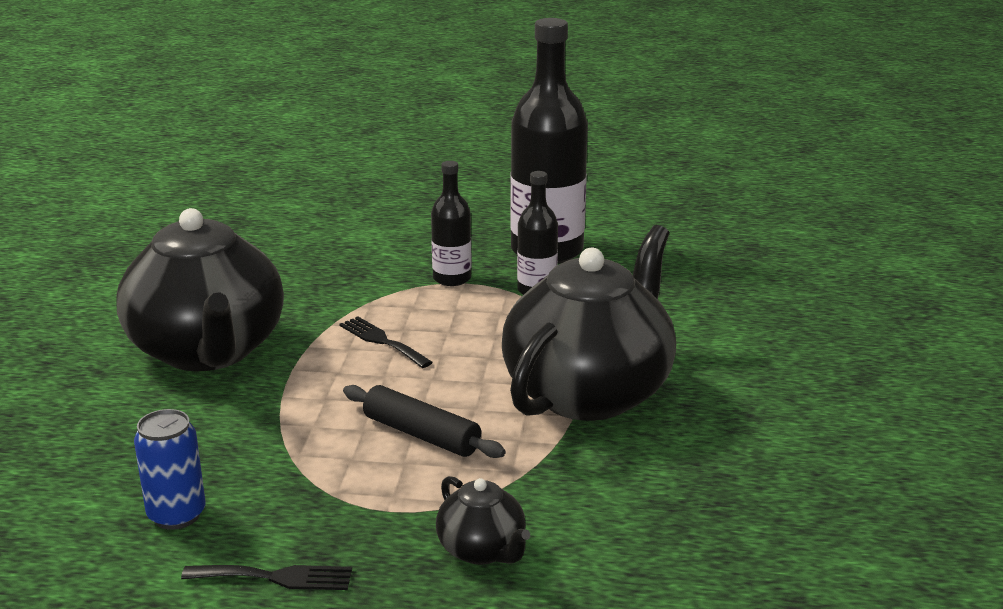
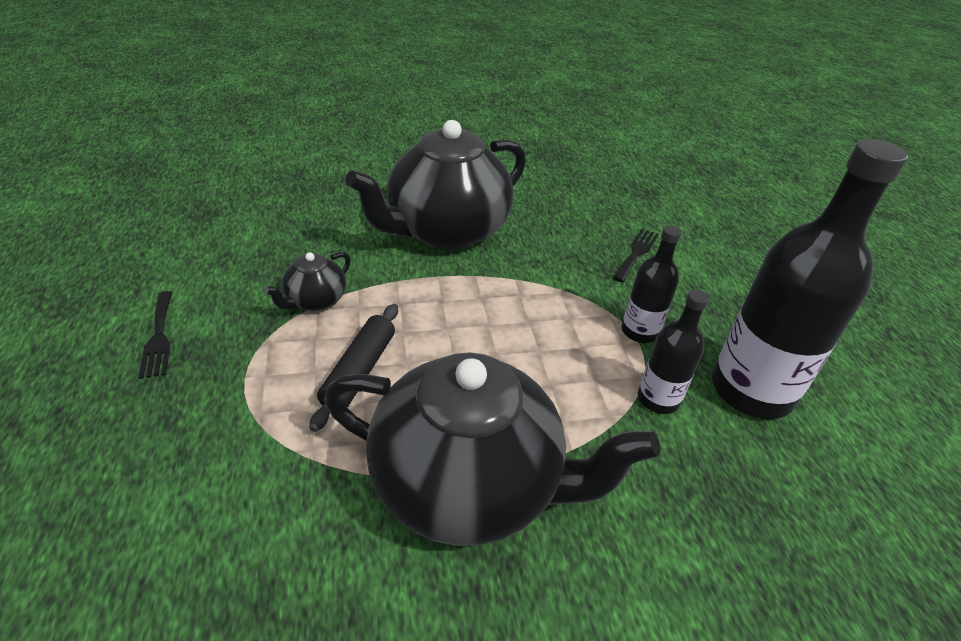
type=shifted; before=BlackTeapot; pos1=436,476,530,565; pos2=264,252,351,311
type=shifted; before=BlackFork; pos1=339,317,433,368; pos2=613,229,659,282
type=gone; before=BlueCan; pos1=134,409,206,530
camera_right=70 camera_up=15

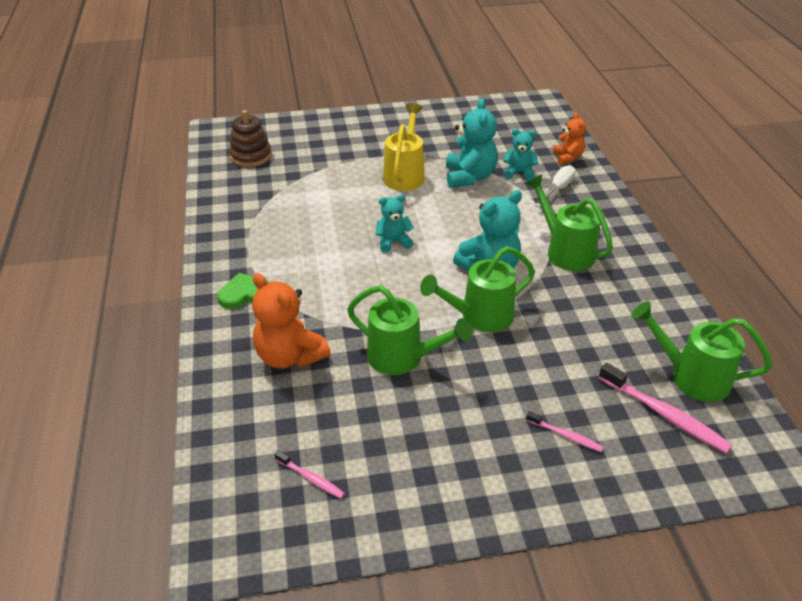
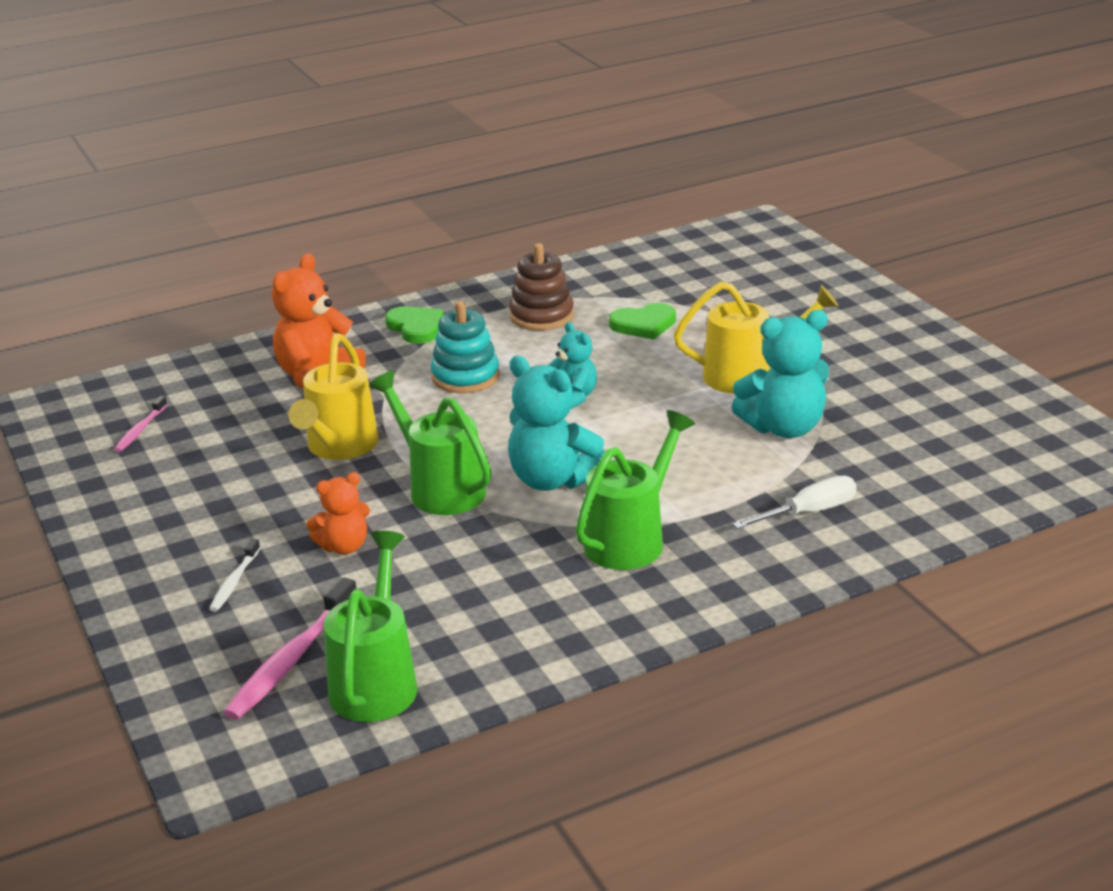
type=repainted; before=PinkToothbrush; after=WhiteToothbrush; pos1=526,411,603,452; pos2=209,539,260,612
type=repainted; before=GreenWateringCan; after=YellowWateringCan; pos1=347,285,472,375; pos2=289,333,379,460
type=shifted; before=OrangeTeddyBear; pos1=553,113,586,165; pos2=306,472,370,554
type=new; after=TurquoiseStackingToy; pos2=431,301,500,393
type=shifted; before=BrownStackingToy; pos1=229,110,272,167; pos2=509,243,574,331
type=new; after=GreenHeart; pos2=609,303,676,340
type=rotated; before=WhiteScrewdriver; pos1=535,165,576,207; pos2=733,476,857,529; turn=-45
type=gone; before=TurquoiseTeddyBear; pos1=503,129,538,181
camera_right=75 camera_up=-10

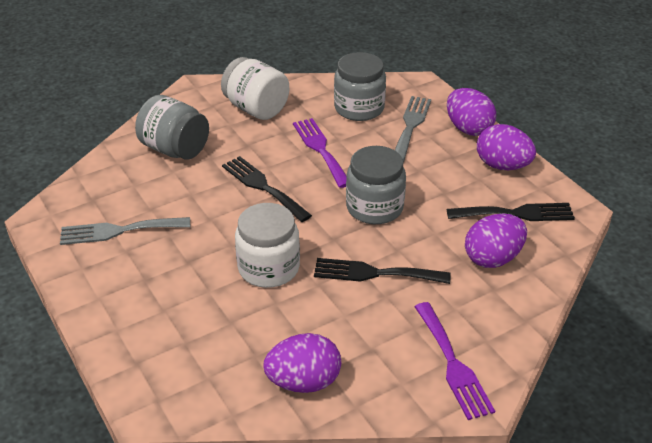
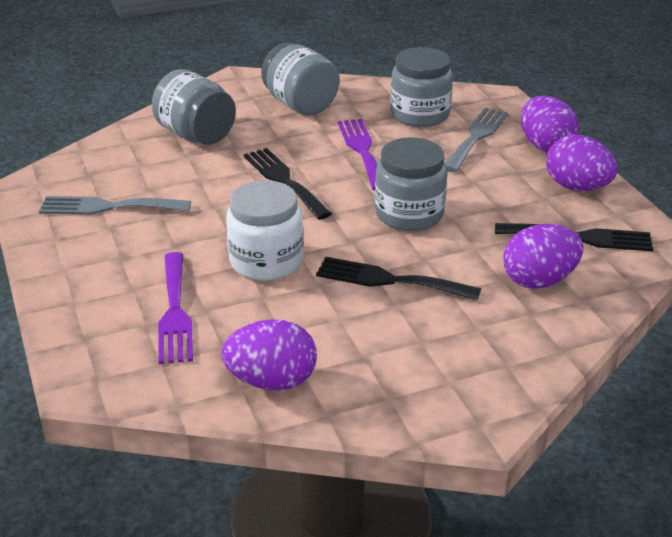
type=shifted; before=PurpleFork; pos1=415,302,495,420; pos2=158,252,193,364
type=repainted; before=WhiteJar; after=GreyJar; pos1=221,57,289,120; pos2=261,43,339,116
camera_right=10 camera_up=-5

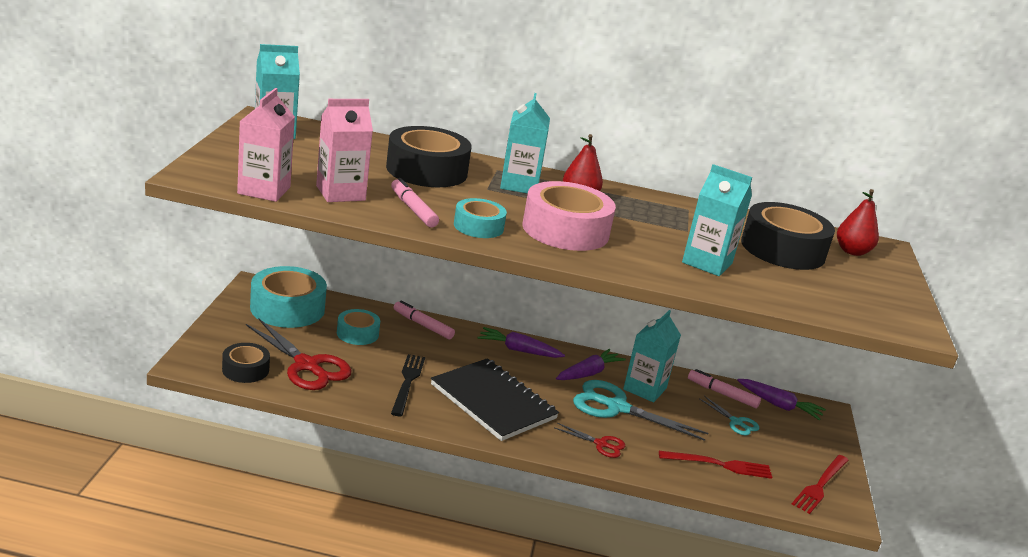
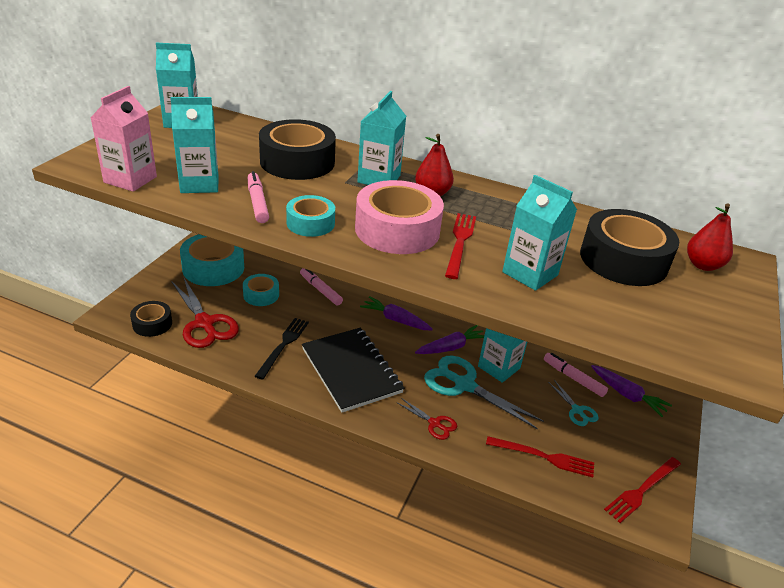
type=repainted; before=PinkCarton; after=TurquoiseCarton; pos1=316,99,373,202; pos2=170,97,218,193
type=new; after=RedFork; pos2=445,213,476,279
camera_right=15 camera_up=10

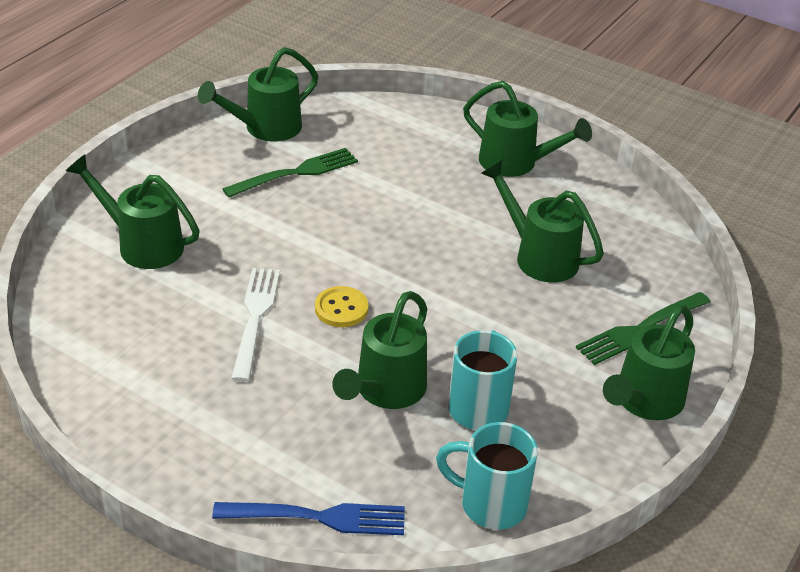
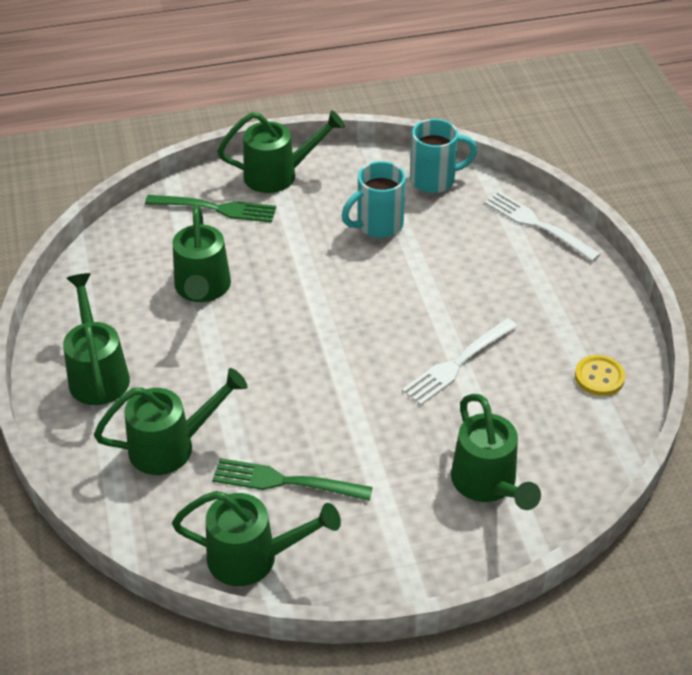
type=shifted; before=GreenWateringCan; pos1=332,291,427,409; pos2=94,368,247,475
type=rotated; before=TurquoiseMug; pos1=436,422,538,530; pos2=410,119,477,193; turn=-75
type=repainted; before=BlueFork; after=WhiteFork; pos1=212,502,405,535; pos2=484,191,601,262
type=shifted; before=YellowButton; pos1=315,286,369,327; pos2=575,355,625,396
camera_right=-135 camera_up=5

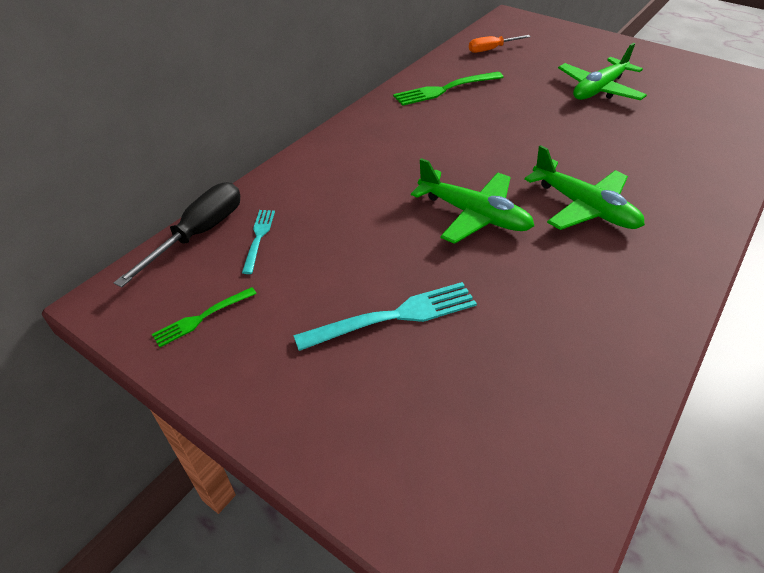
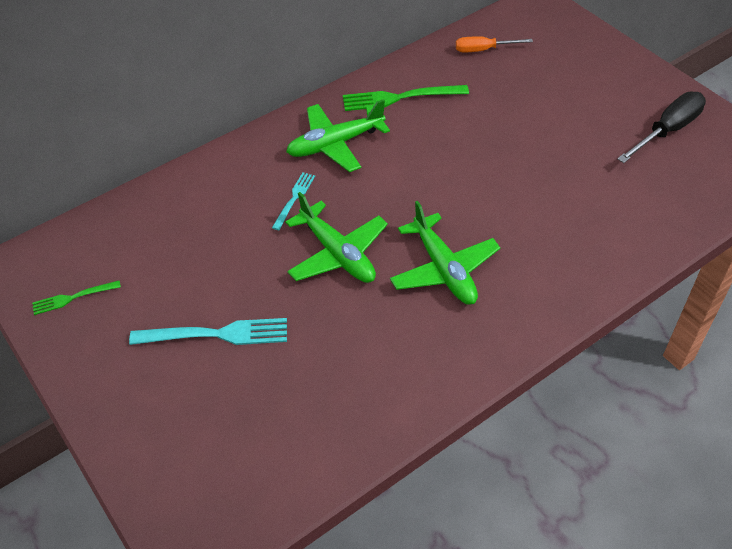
type=shifted; before=TurquoiseFork; pos1=242,210,275,274; pos2=272,172,315,230
type=shifted; before=GreenPlane; pos1=558,43,647,100; pos2=286,99,390,172
type=shifted; before=BlackScrewdriver; pos1=114,182,240,288; pos2=617,92,706,163
camera_right=20 camera_up=5

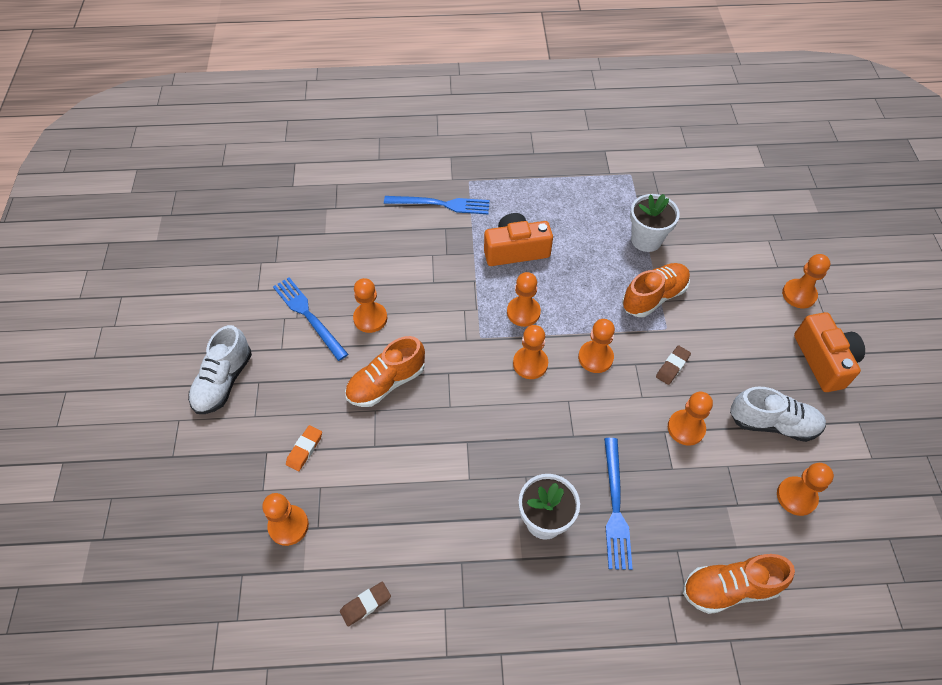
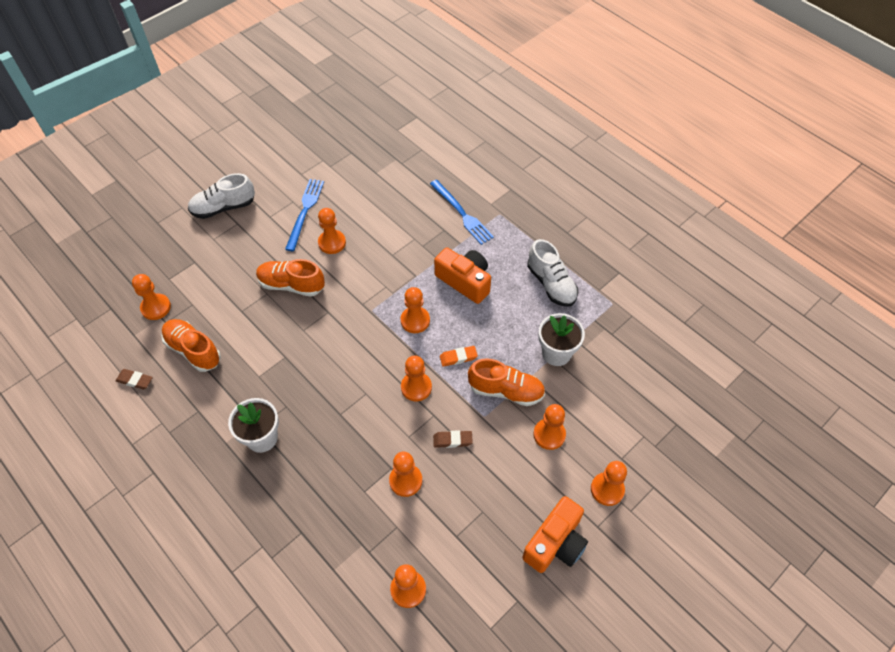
type=shifted; before=OrangeShoe; pos1=683,554,795,614; pos2=161,319,221,372
type=shifted; before=OrangeEraser; pos1=286,425,322,471; pos2=440,346,478,367
type=shifted; before=WhiteShoe; pos1=730,387,826,442; pos2=527,239,578,307
type=shifted; before=OrangePawn; pos1=513,325,548,379; pos2=533,404,566,450
type=gone; before=BlueFork; pos1=604,438,633,570
camera_right=50 camera_up=0

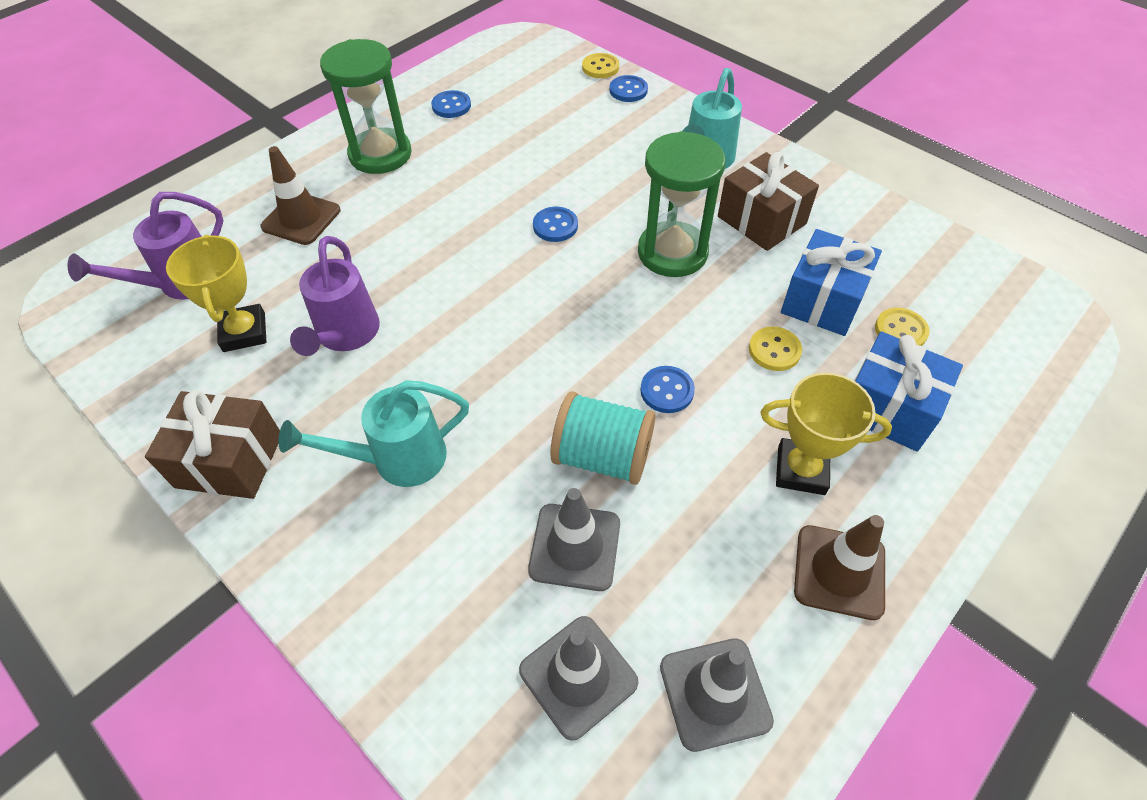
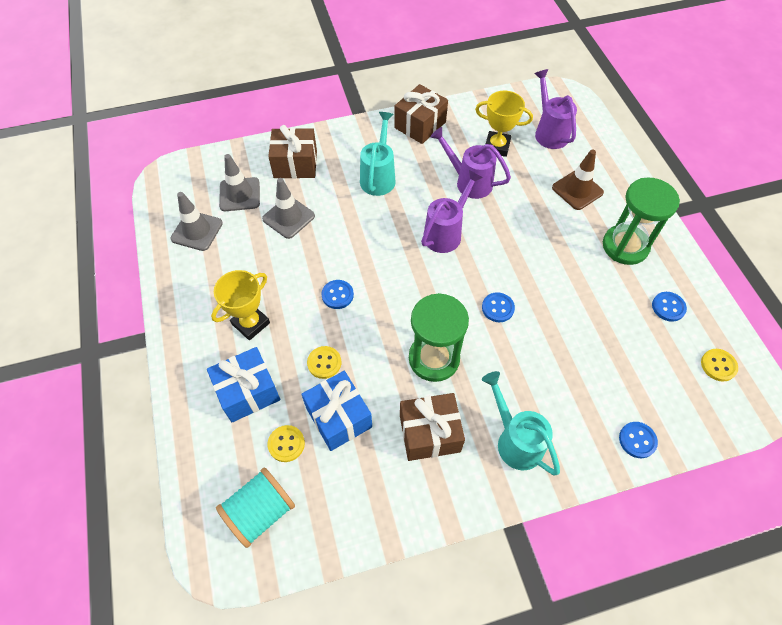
type=shifted; before=TurquoiseSpool; pos1=550,391,656,485; pos2=216,467,295,548
type=new; after=BrownGift; pos2=268,125,317,179
type=new; after=PurpleWateringCan; pos2=421,170,483,253
type=shifted; before=YellowButton; pos1=582,53,619,78; pos2=701,349,738,382
type=gone; before=BrownTrafficCone; pos1=794,515,885,620
camera_right=120 camera_up=5

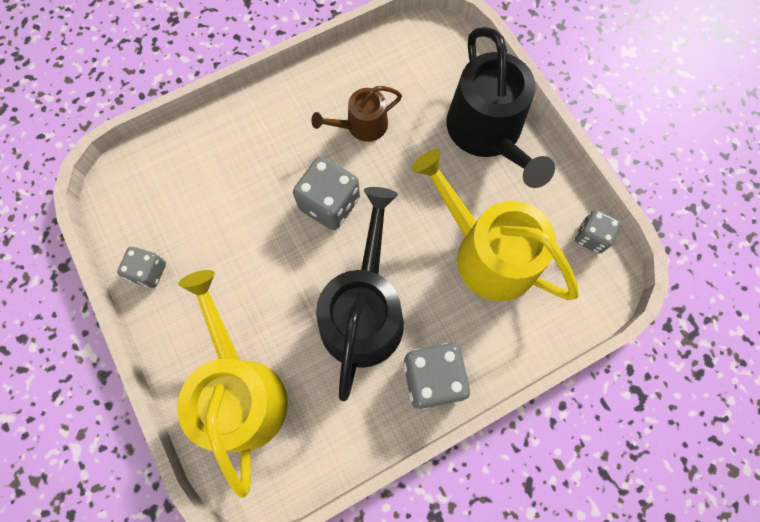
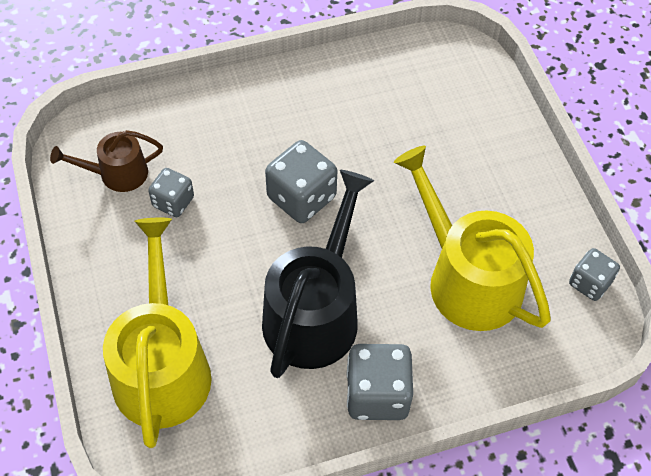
type=shifted; before=BrownWateringCan; pos1=311,86,402,142; pos2=50,130,163,192
type=shifted; before=GreyDice; pos1=117,247,166,288; pos2=148,168,194,217
type=gone; before=BlackWateringCan; pos1=446,27,555,188
camera_right=10 camera_up=-15

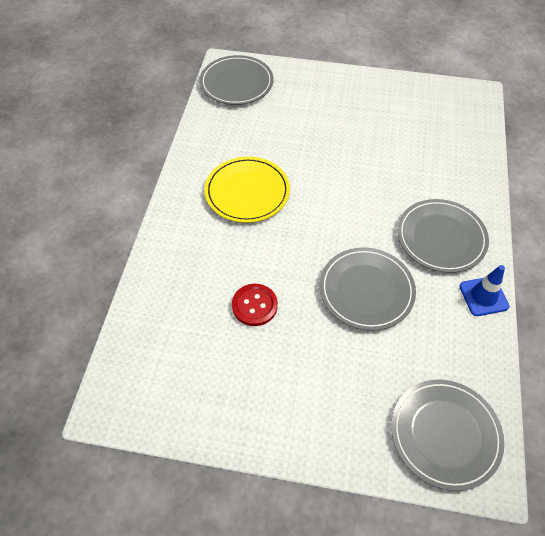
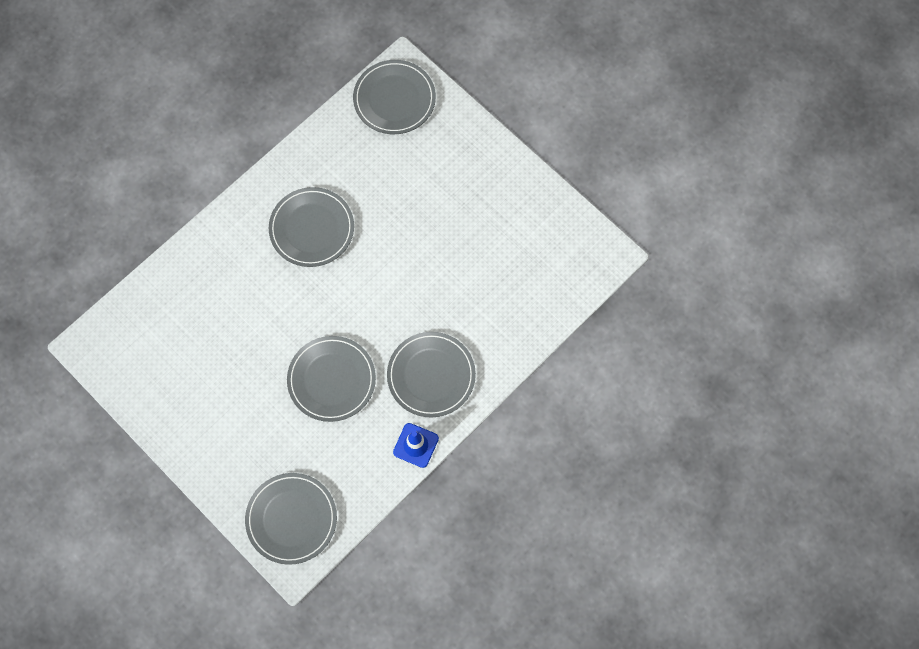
type=repainted; before=YellowPlate; after=GreyPlate; pos1=204,157,290,223; pos2=269,187,354,267
type=gone; before=RedButton; pos1=232,284,278,326
camera_right=35 camera_up=15

